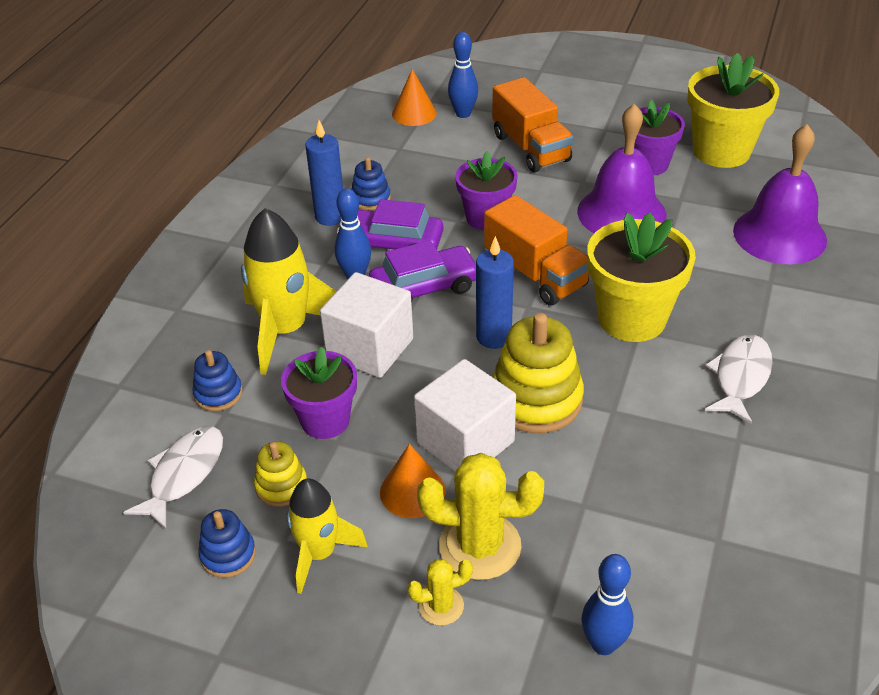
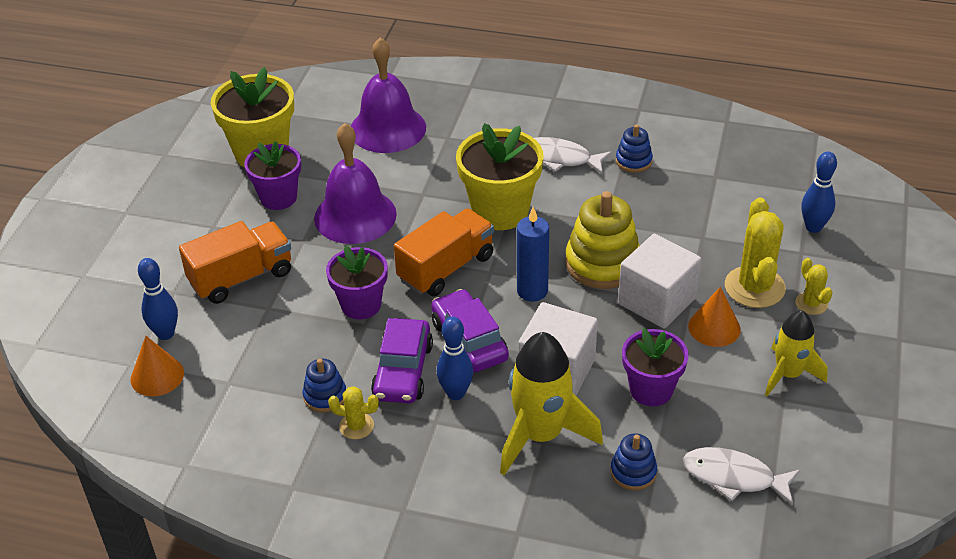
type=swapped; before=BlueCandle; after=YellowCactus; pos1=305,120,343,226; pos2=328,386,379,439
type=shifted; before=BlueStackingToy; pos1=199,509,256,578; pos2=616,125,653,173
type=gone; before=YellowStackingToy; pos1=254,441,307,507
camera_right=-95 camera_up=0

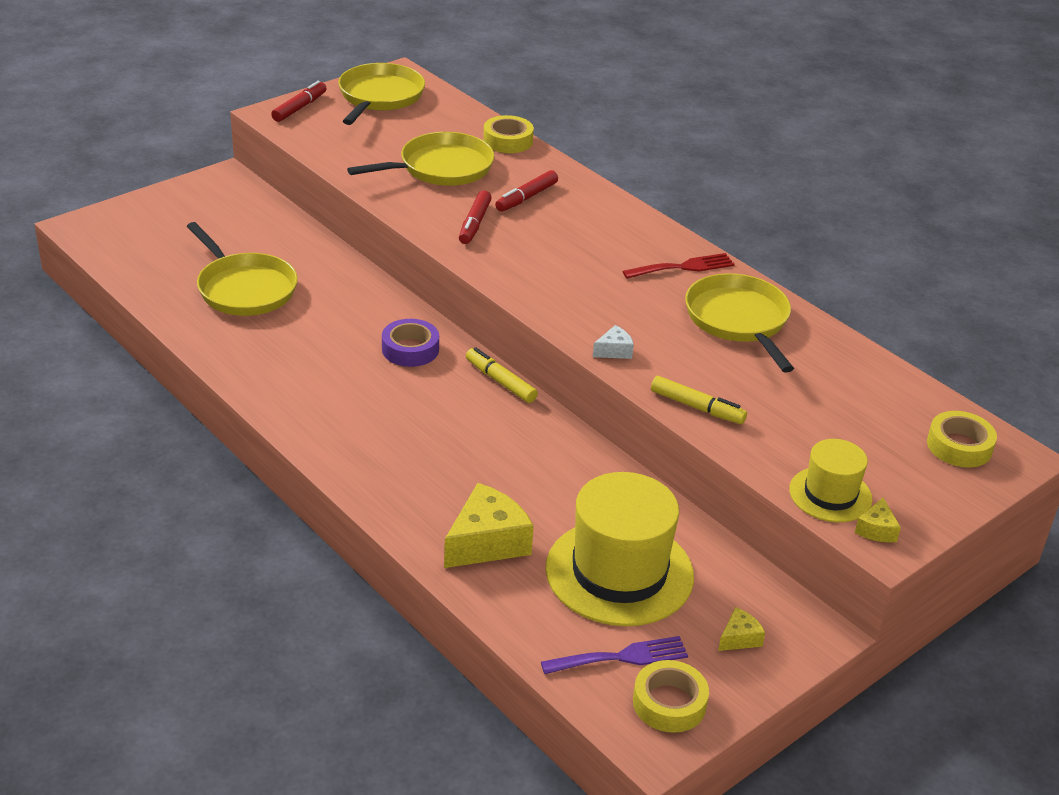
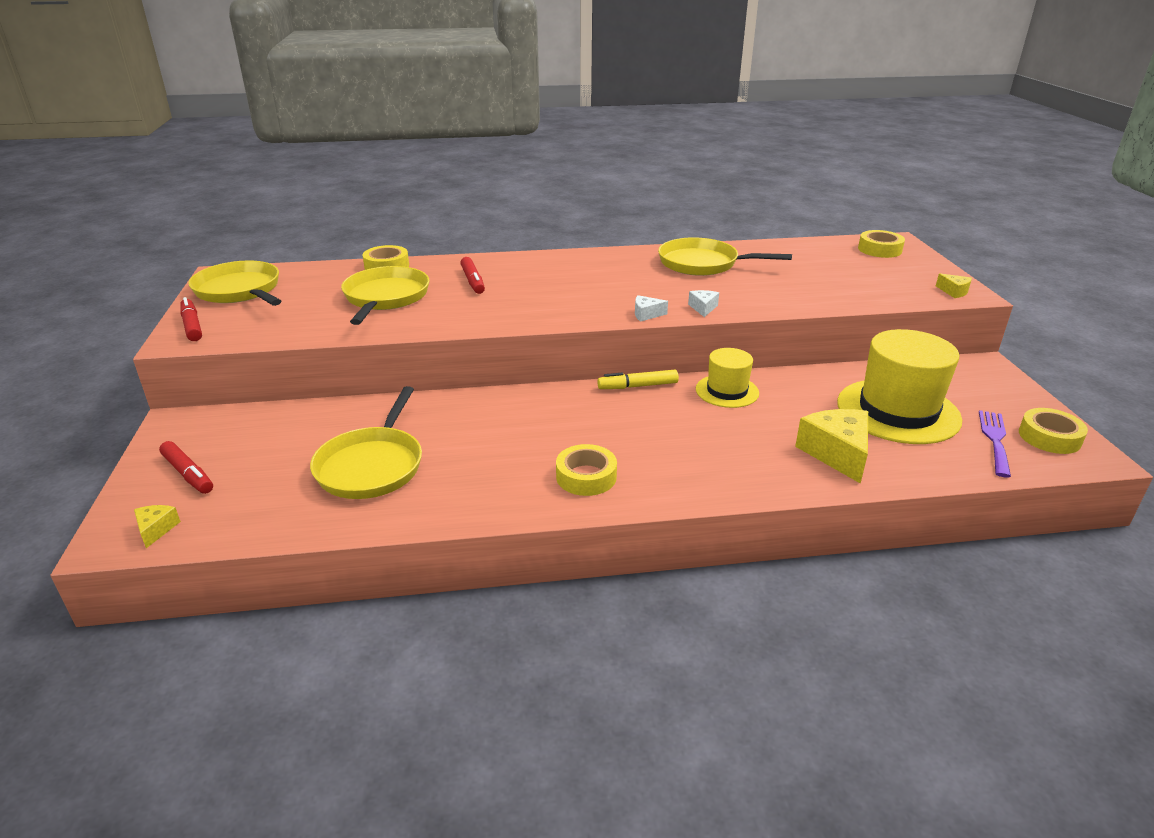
type=shifted; before=YellowCheese; pos1=718,607,765,651; pos2=134,505,181,548
type=shifted; before=RedMarker; pos1=459,190,492,244; pos2=159,441,213,494
type=rotated; before=YellowPan; pos1=187,222,298,316; pos2=310,386,422,499; turn=105
type=new; after=YellowTape; pos2=556,444,617,496
type=new; after=WhiteCheese; pos2=635,295,668,322
type=shifted; before=YellowHat; pos1=789,439,873,522; pos2=696,348,759,408
type=gone; before=PurpleTape; pos1=382,319,439,367
type=gone; before=RedFork; pos1=622,253,735,279
type=gone; before=YellowMarker; pos1=651,376,747,424
camera_right=-55 camera_up=-5

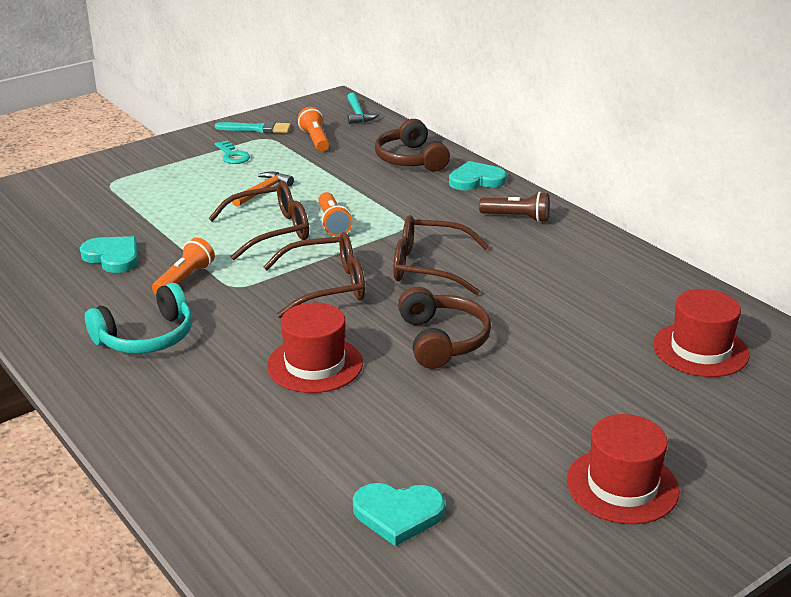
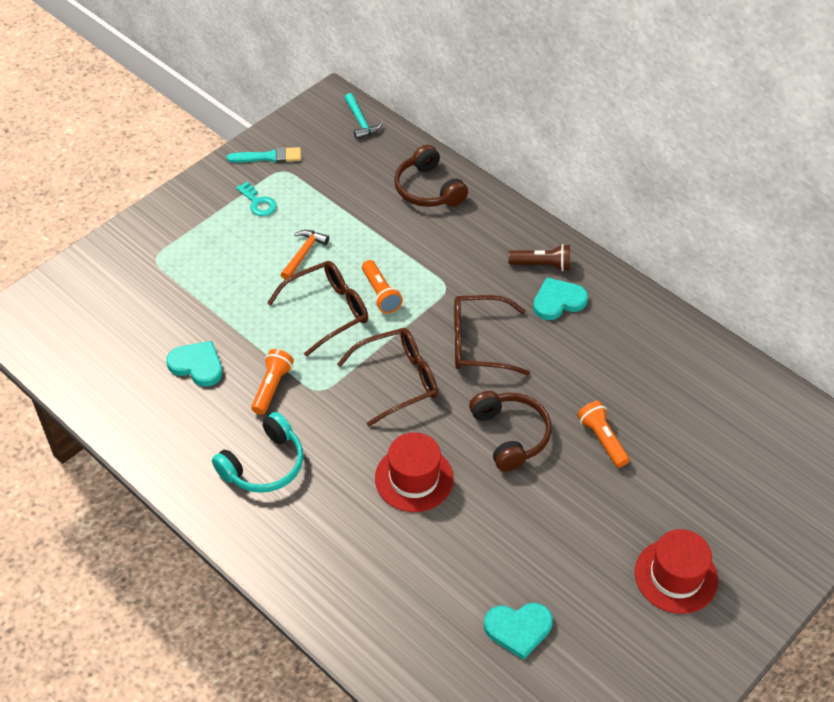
type=shifted; before=TurquoiseHeart; pos1=449,161,507,190; pos2=533,277,588,320
type=shifted; before=OrangeFlashlight; pos1=298,107,329,151; pos2=577,401,630,468
type=gone; before=RedHat; pos1=653,289,749,377
camera_right=-10 camera_up=20

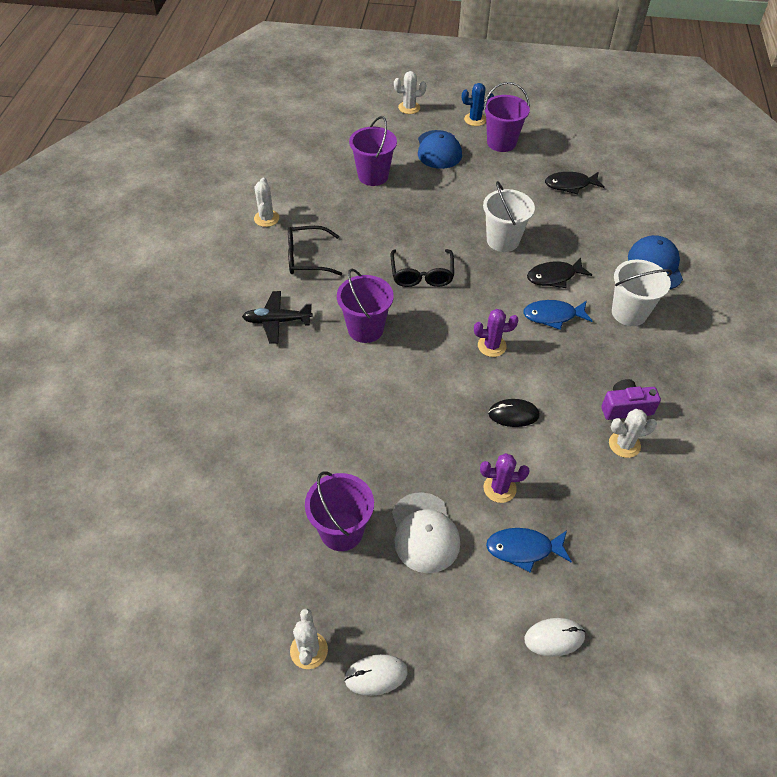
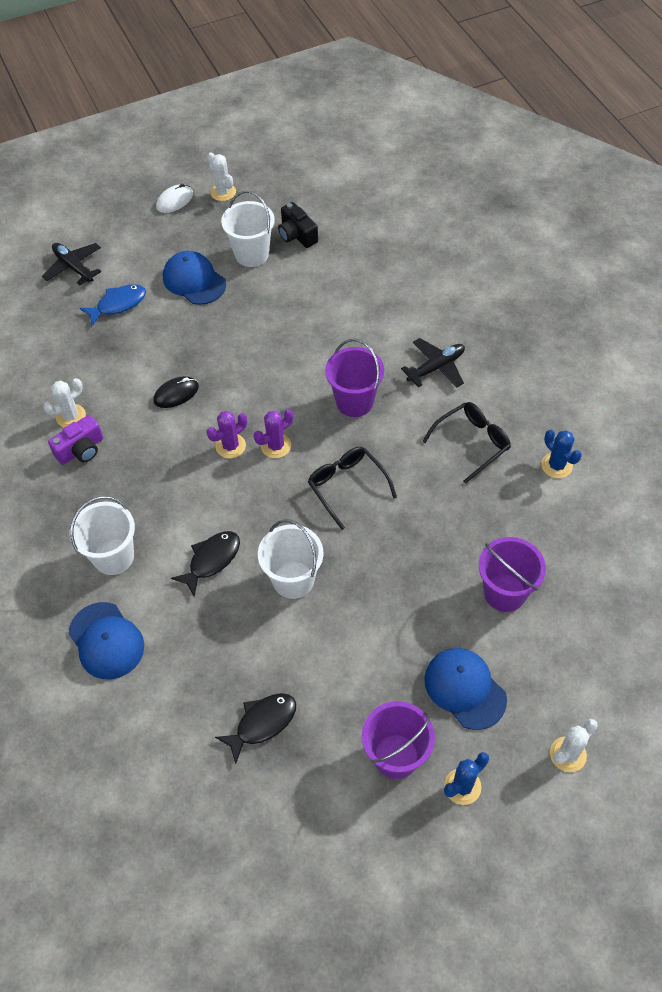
type=swapped; before=WhiteMouse; after=BlackPlane; pos1=524,618,585,657; pos2=42,243,101,286
type=repainted; before=WhiteCap; after=BlueCap; pos1=392,492,460,573; pos2=163,251,226,305
type=repainted; before=PurpleBucket; after=WhiteBucket; pos1=305,471,374,551; pos2=221,191,275,267
type=shifted; before=PurpleCactus; pos1=480,453,530,503; pos2=254,409,294,458
type=new; after=BlackCamera; pos2=278,202,318,248
type=repainted; before=WhiteCactus; after=BlueCactus; pos1=254,177,279,227; pos2=541,430,582,478
type=gone; before=BlueFish; pos1=523,300,592,330
camera_right=150 camera_up=5

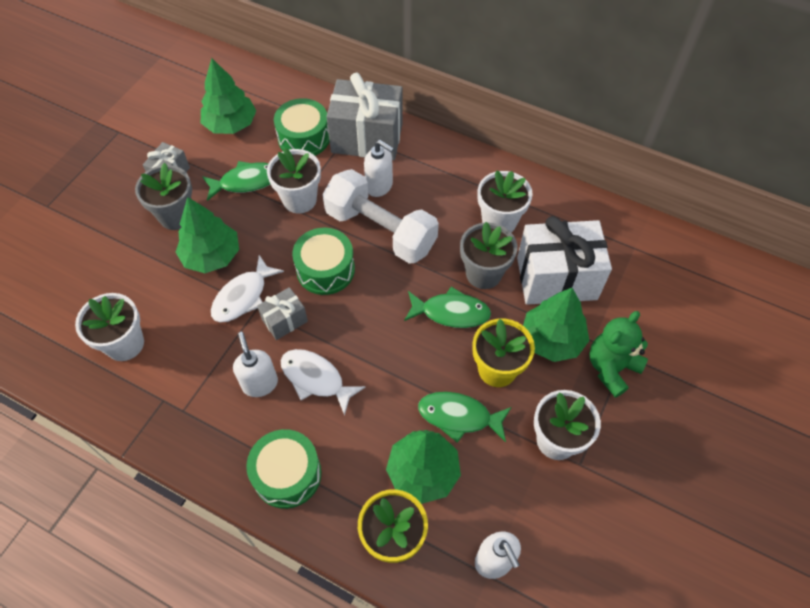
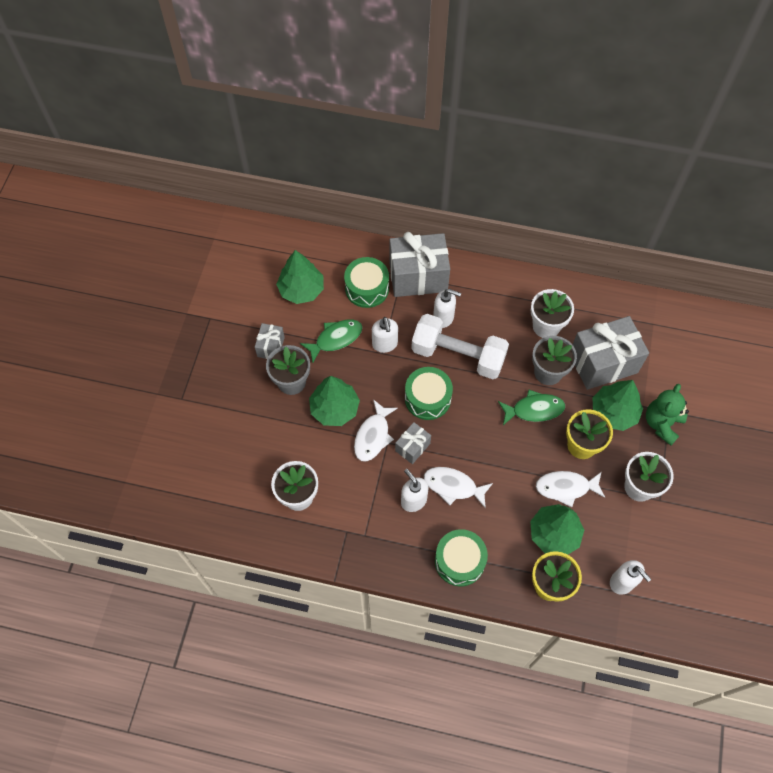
type=swapped; before=WhiteFlowerPot; after=WhiteSoapDispenser; pos1=267,148,321,214; pos2=372,317,398,353
type=repainted; before=GreenFish; after=WhiteFish; pos1=418,392,511,443; pos2=536,471,605,507
type=repainted; before=WhiteGift; after=GreyGift; pos1=517,216,612,305; pos2=573,316,649,390
camera_right=-15 camera_up=5

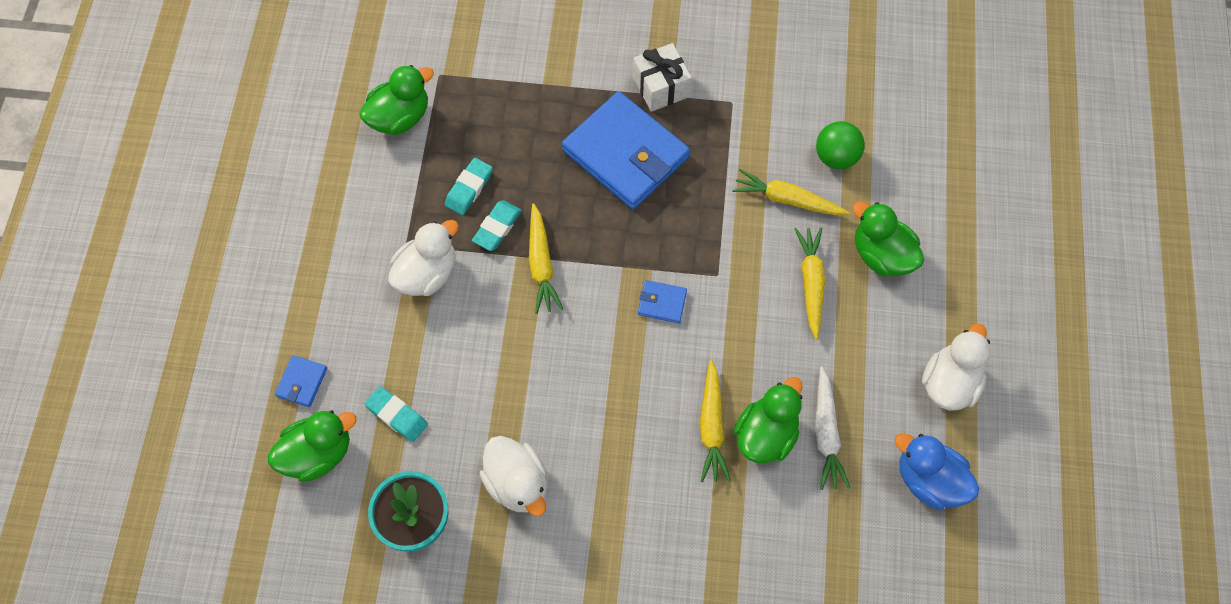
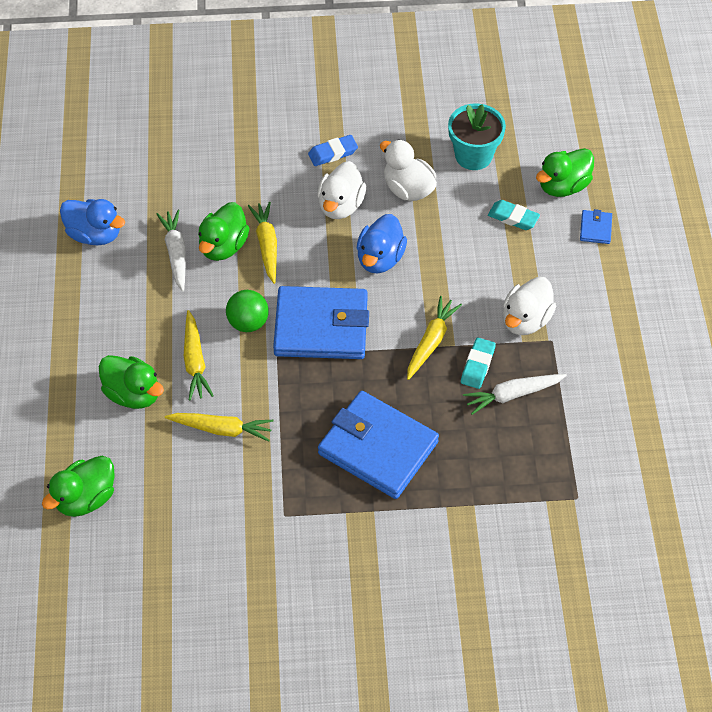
type=shifted; before=GreenDuck; pos1=359,65,434,135; pos2=42,456,115,517
type=shifted; before=GreenBall; pos1=816,121,865,169; pos2=226,290,269,332
type=scaled; before=BlueWallet; pos1=638,280,687,323; pos2=273,286,369,359; scale=2.42
type=new; after=BlueEraser; pos2=308,135,358,166
type=shifted; before=WhiteDuck; pos1=922,323,990,411; pos2=317,161,366,219
type=new; after=BlueDuck; pos2=357,214,407,273
type=rotated; before=YellowCarrot; pos1=529,203,563,314; pos2=407,296,462,380; turn=45
type=swapped; before=TurquoiseEraser; after=WhiteCarrot; pos1=445,158,493,215; pos2=463,374,567,415
type=gone; before=WhiteGift; pos1=633,43,692,112
camera_right=170 camera_up=-10

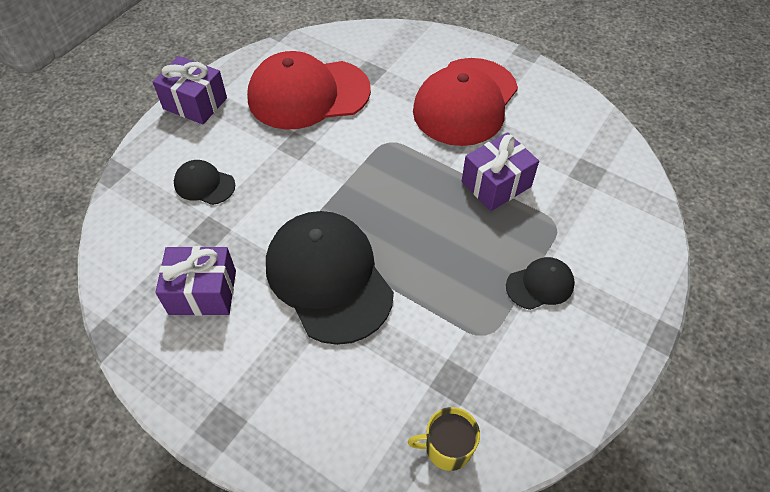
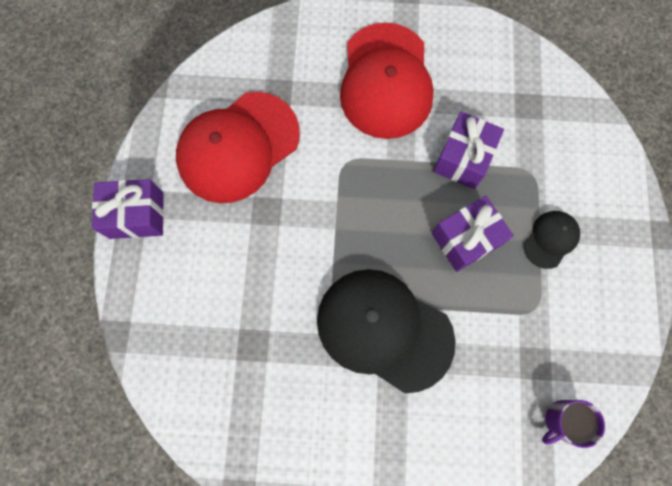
type=shifted; before=PurpleGift; pos1=155,246,236,316; pos2=432,196,514,272
type=repainted; before=YellowMug; after=PurpleMug; pos1=408,407,480,471; pos2=542,400,605,448
type=gone; before=BlackCap; pos1=174,160,235,205
camera_right=-30 camera_up=20

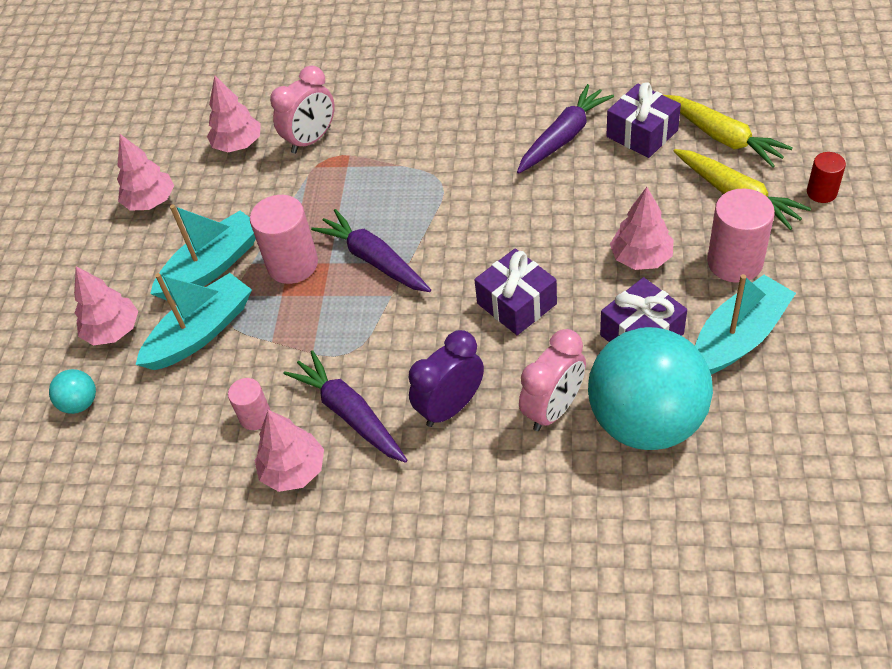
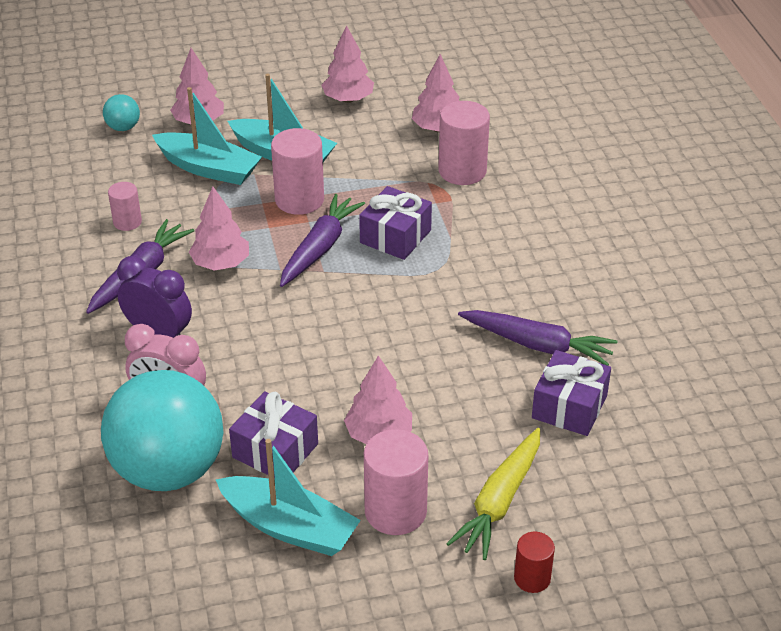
type=shifted; before=PinkTree; pos1=254,410,324,492; pos2=189,187,249,270
type=shifted; before=PurpleGift; pos1=474,248,557,335; pos2=359,186,432,260
type=swapped; before=PinkClock; after=PinkCylinder; pos1=270,66,335,153; pos2=438,101,490,185
type=gone; before=YellowCarrot; pos1=664,95,793,168
camera_right=65 camera_up=-10

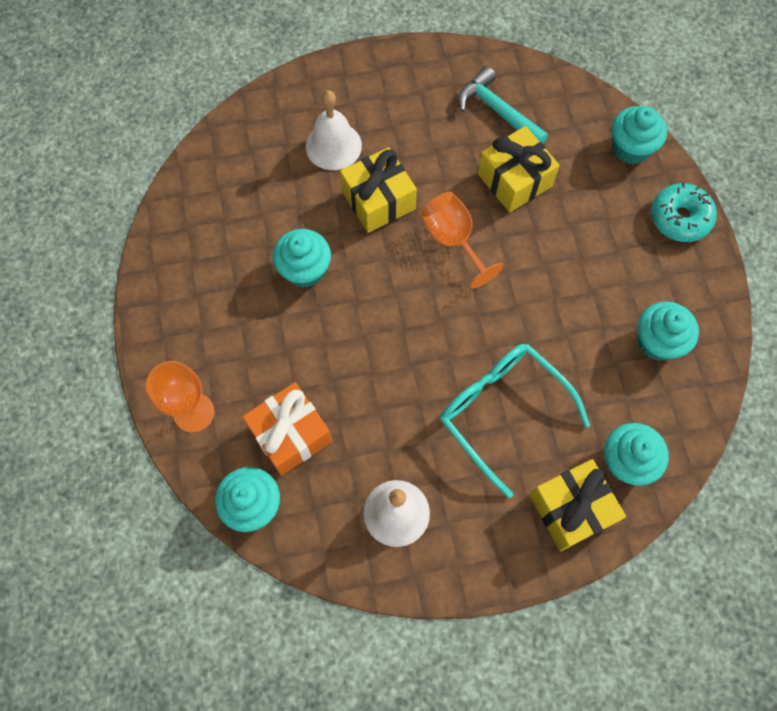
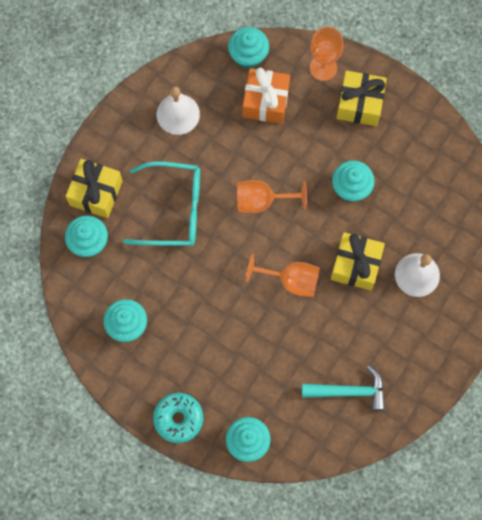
type=new; after=OrangeGoblet; pos2=237,180,307,213
type=shifted; before=YellowGift; pos1=478,126,560,212; pos2=337,71,387,126
camera_right=135 camera_up=5

